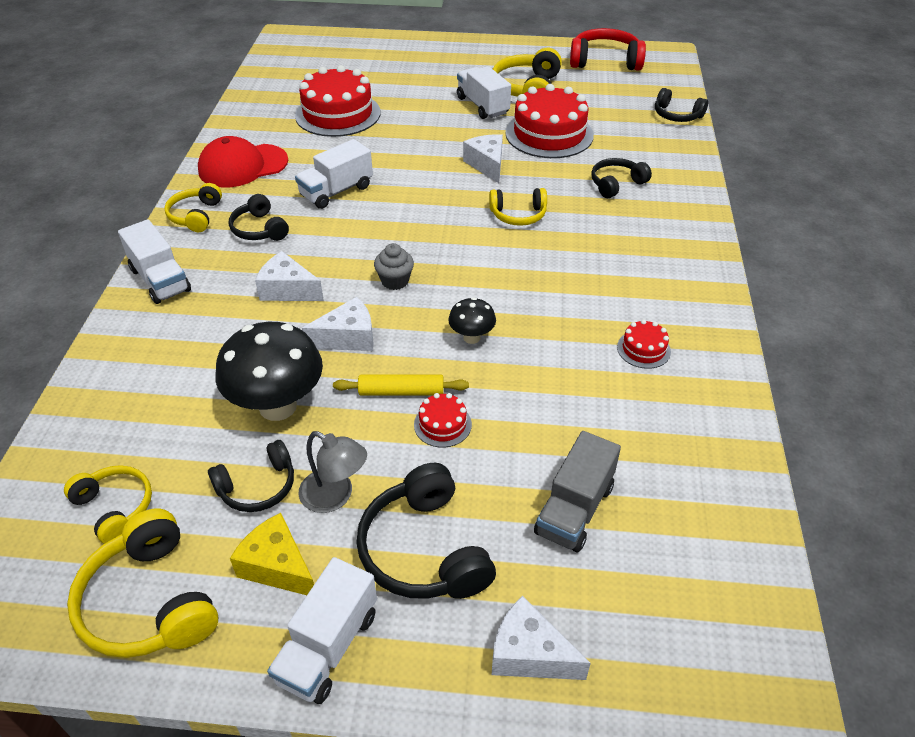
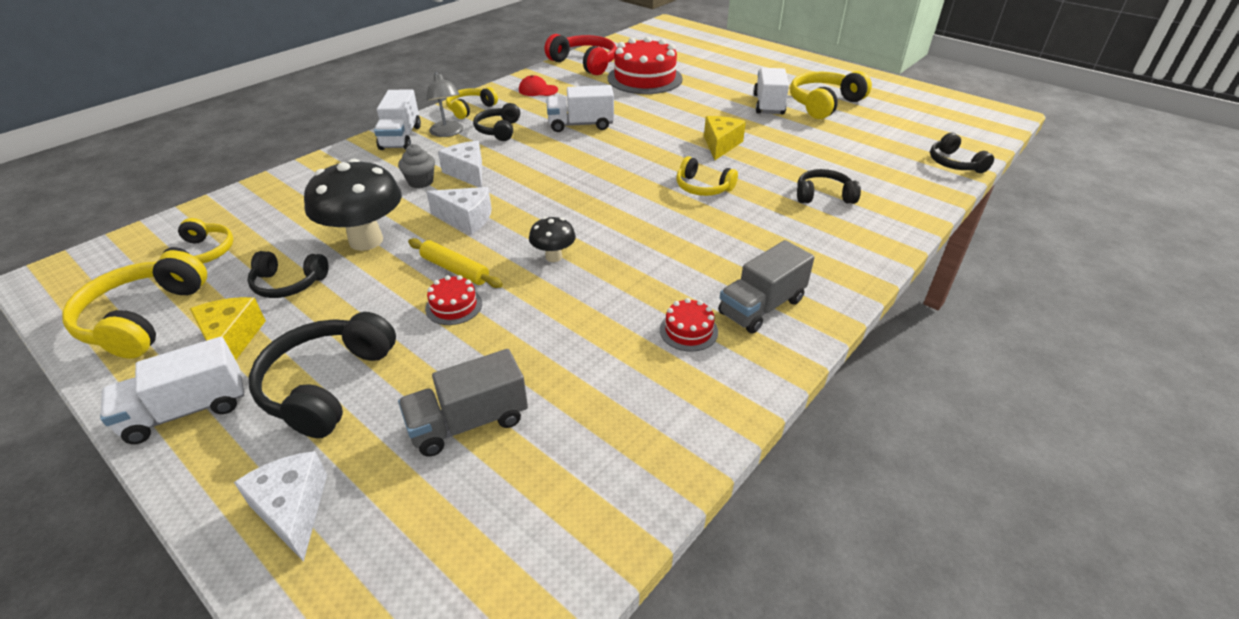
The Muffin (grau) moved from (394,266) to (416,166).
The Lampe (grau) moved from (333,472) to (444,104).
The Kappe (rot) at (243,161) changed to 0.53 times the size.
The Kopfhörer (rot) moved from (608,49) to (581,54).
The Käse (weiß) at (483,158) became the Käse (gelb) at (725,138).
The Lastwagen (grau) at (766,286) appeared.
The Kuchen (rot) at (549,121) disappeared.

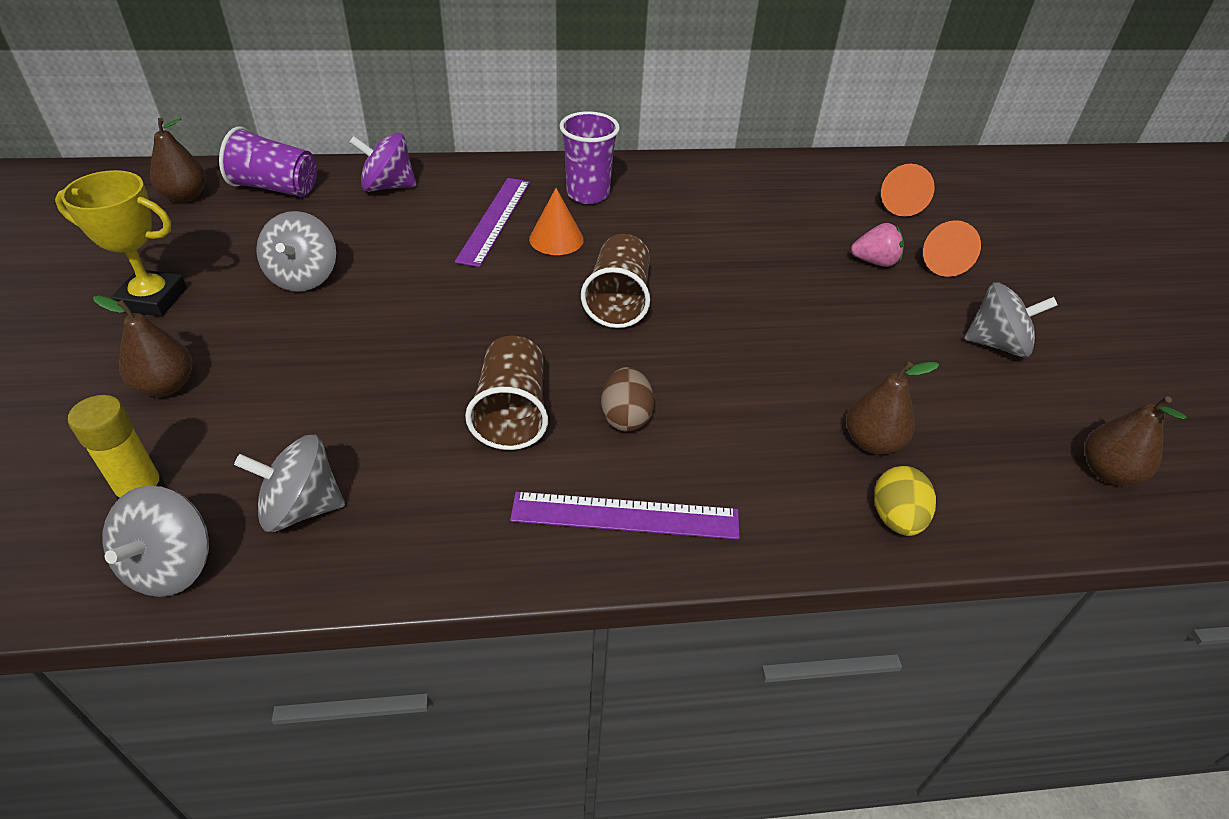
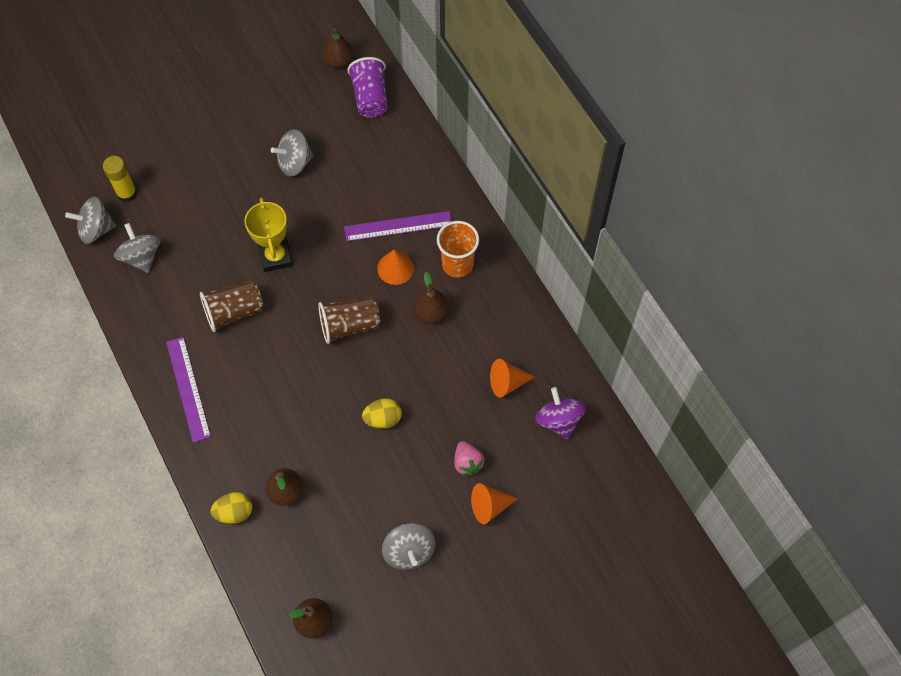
The Pokal (gelb) moved from (121,243) to (268,234).
The Ei (gelb) at (382,413) appeared.
The Birne (braun) moved from (142,346) to (431,298).
The Becher (lila) at (589,157) became the Becher (orange) at (458,249).
The Kegel (orange) moved from (907,190) to (512,378).
The Kreisel (lila) moved from (382,162) to (560,413).
The Ei (braun) at (627,399) disappeared.

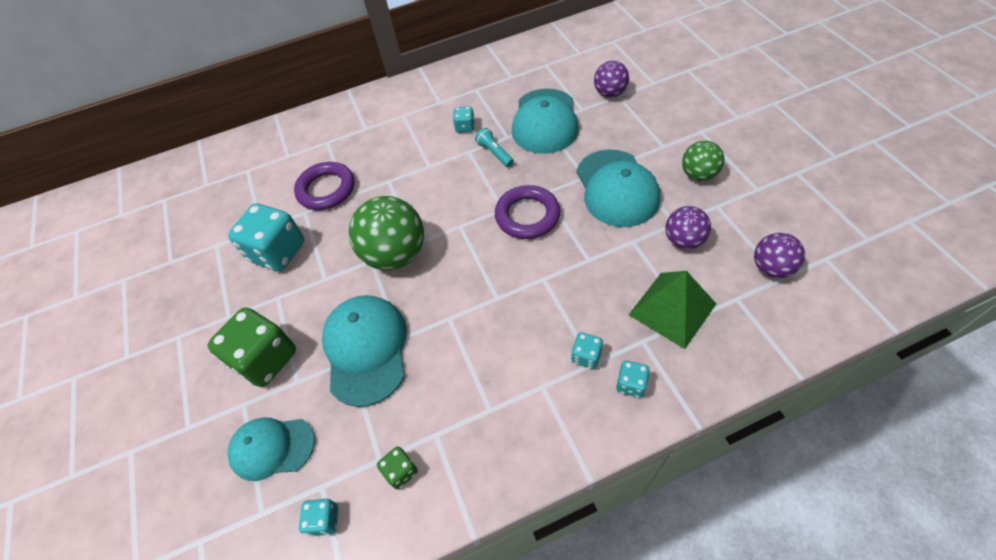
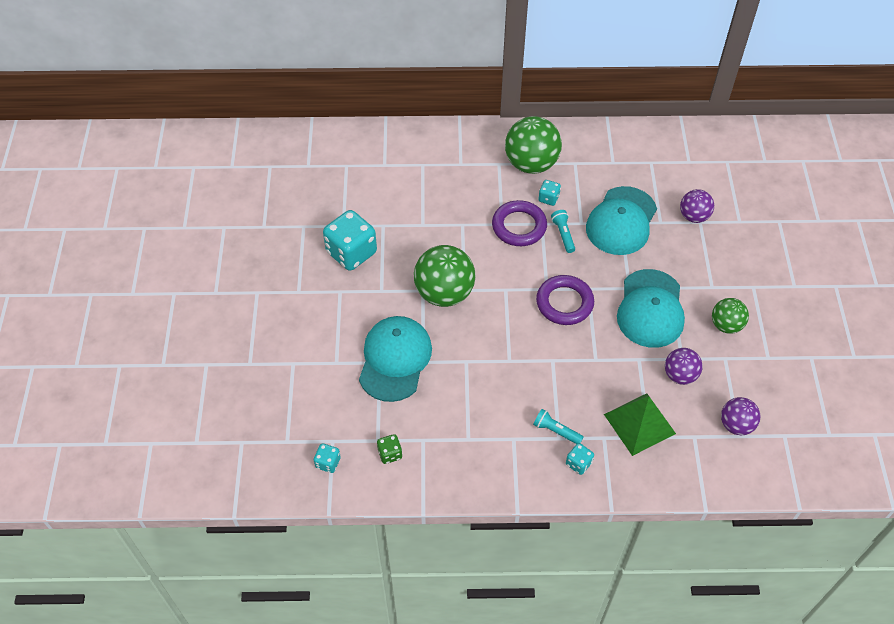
The Ring (lila) moved from (324,186) to (519,223).
The Ball (grün) at (533,145) appeared.
The Spielwürfel (türkis) at (587,350) was replaced by the Taschenlampe (türkis) at (558,426).
The Spielwürfel (grün) at (252,347) disappeared.
The Kappe (türkis) at (271,449) disappeared.

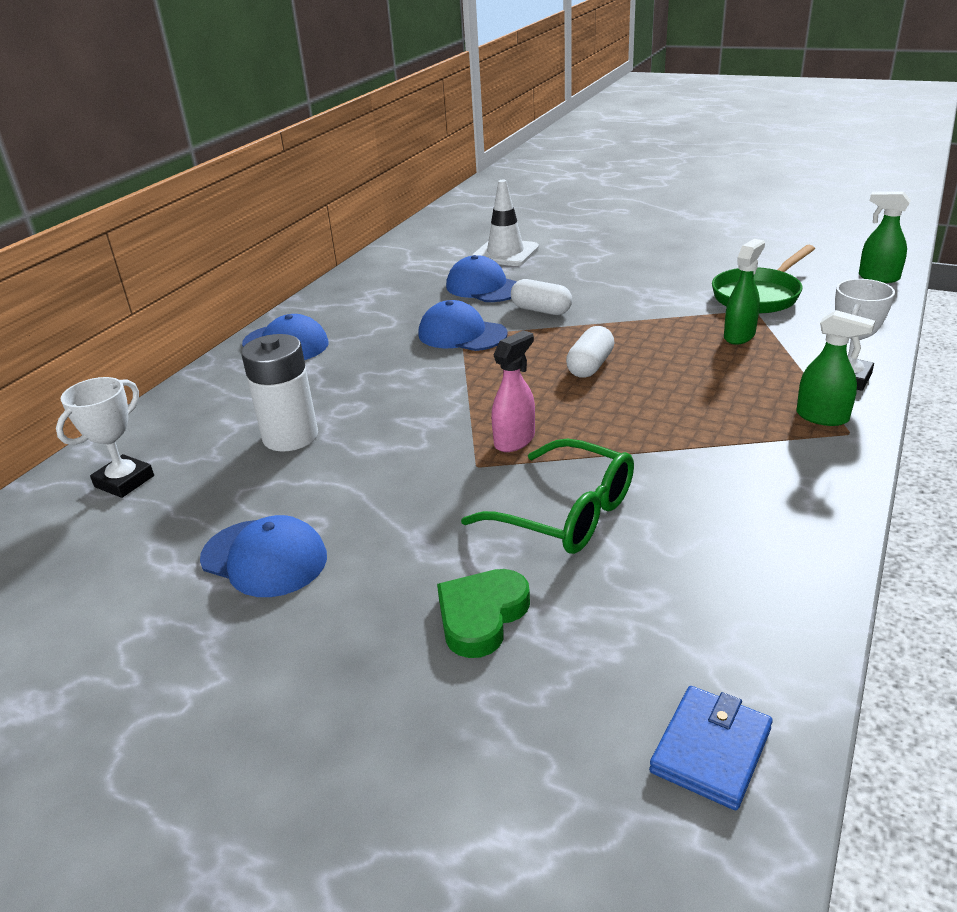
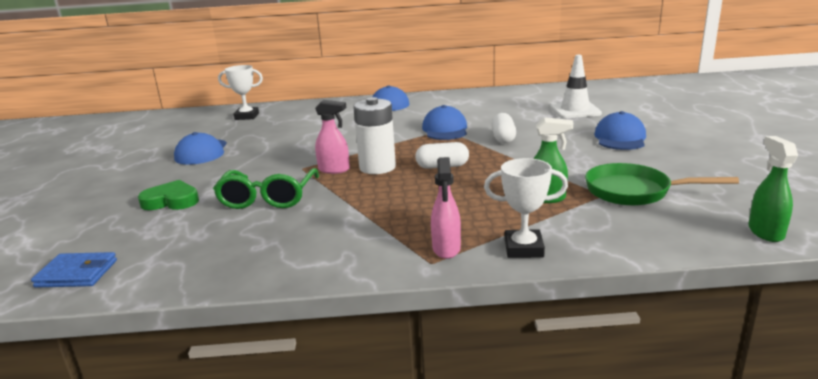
The Batterie (weiß) moved from (279,392) to (374,135).
The Sprühflasche (grün) at (835,368) became the Sprühflasche (rosa) at (446,208).
The Kappe (blau) moved from (481,278) to (620,130).

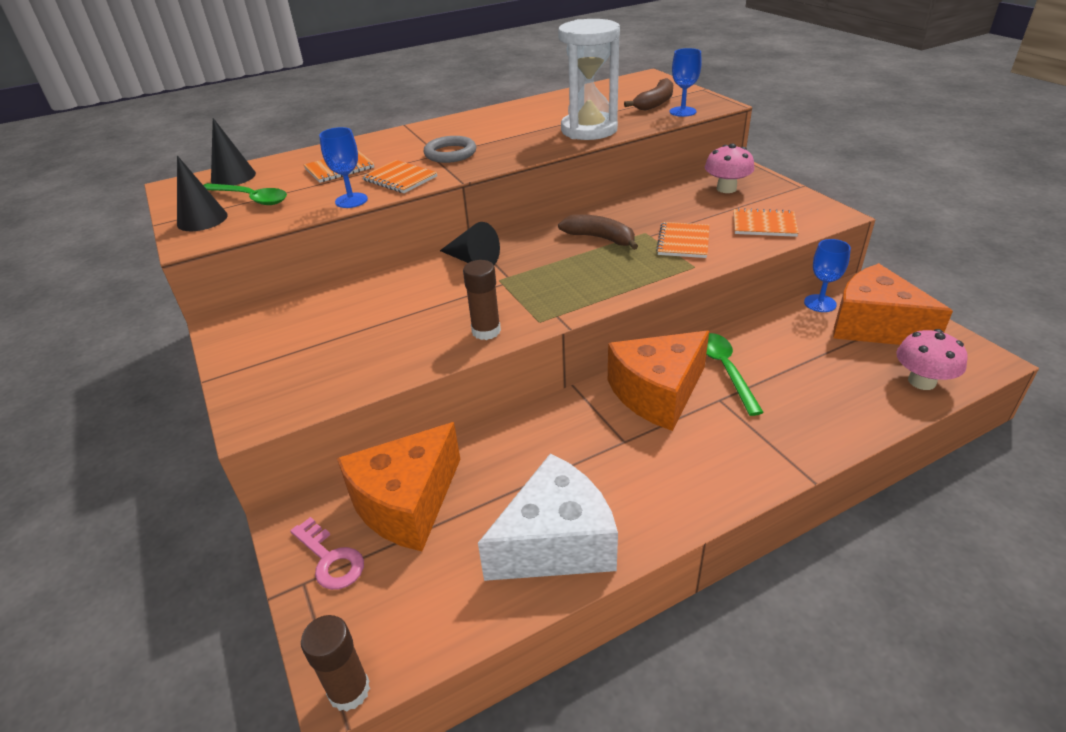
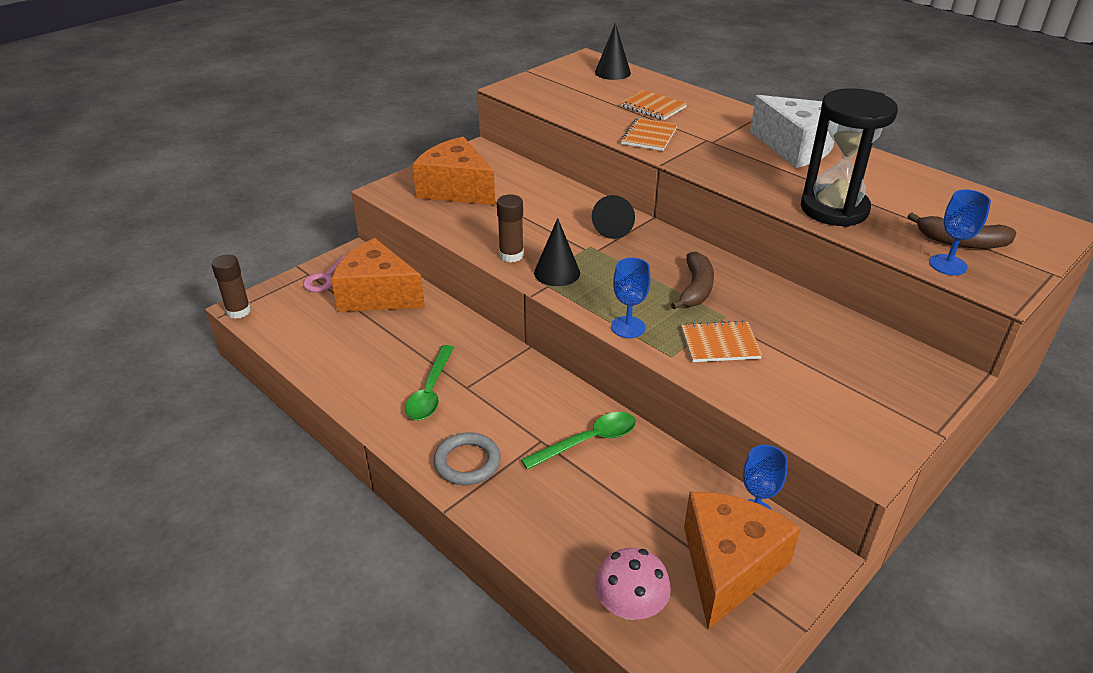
The Löffel (grün) moved from (245,194) to (429,382).
The Käse (orange) moved from (658,381) to (454,171).
The Ring (grau) moved from (450,149) to (467,458).
The Kegel (schwarz) moved from (202,193) to (557,252).
The Kelch (blau) moved from (343,167) to (630,298).
The Käse (weiß) moved from (548,517) to (792,131).
The Sanduhr (weiß) at (589,79) became the Sanduhr (schwarz) at (849,157).
The Pilz (rosa) at (730,168) disappeared.
The Notizbuch (orange) at (766,222) disappeared.

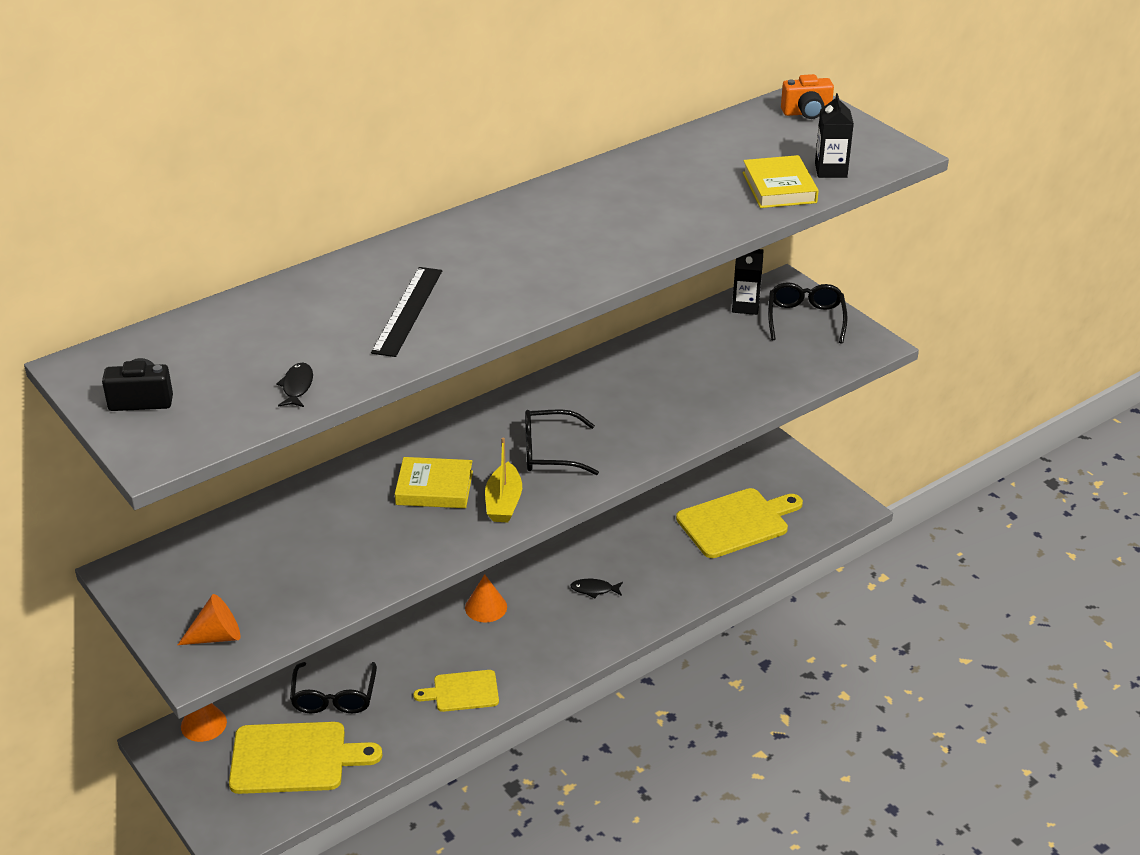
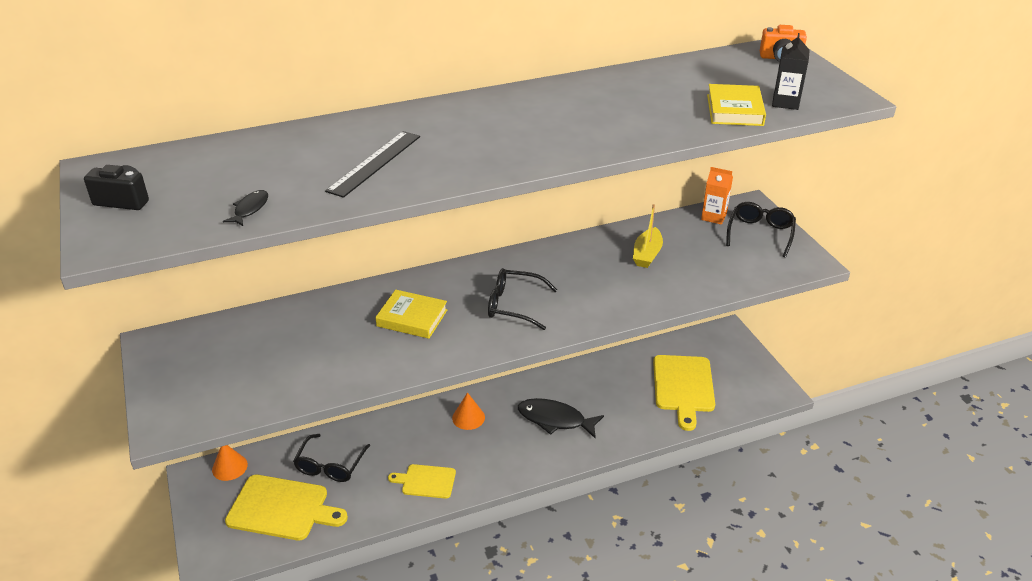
The Fisch (schwarz) at (596,588) changed to 2.08 times the size.
The Boot (gelb) moved from (503,480) to (648,236).
The Schneidebrett (gelb) at (739,523) turned 105 degrees clockwise.
The Getränkekarton (schwarz) at (748,282) became the Getränkekarton (orange) at (717,196).
The Kegel (orange) at (209,619) disappeared.

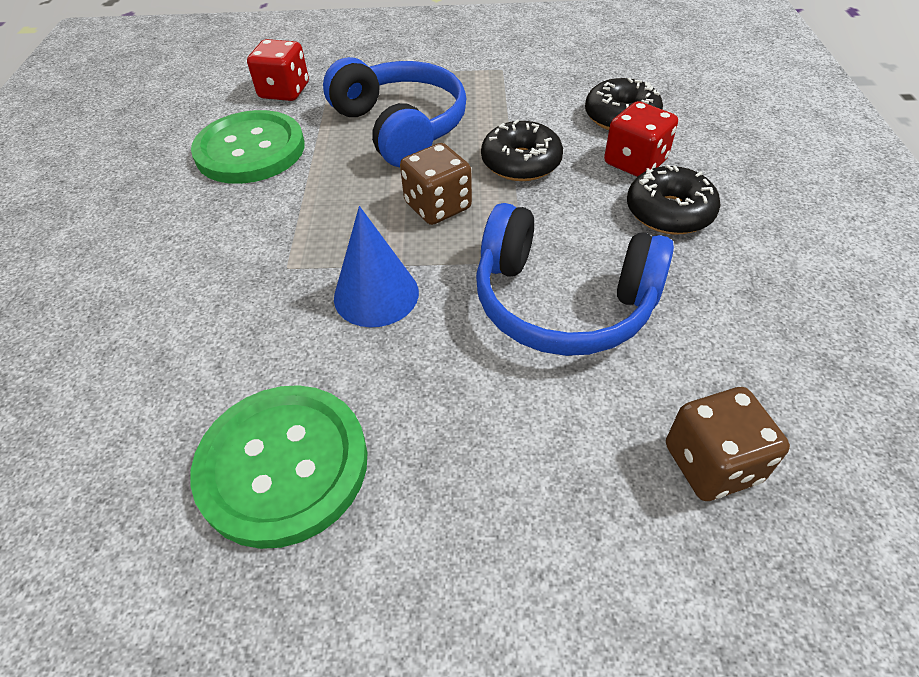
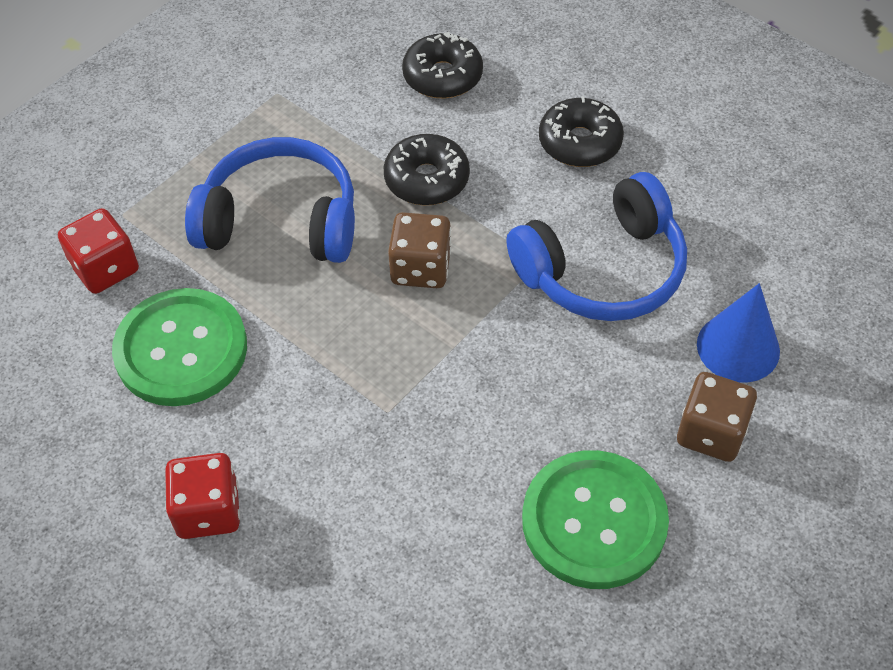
The Spielwürfel (rot) moved from (641,139) to (202,496).
The Spielwürfel (braun) moved from (728,444) to (717,417).
The Kegel (blau) moved from (376,266) to (738,333).

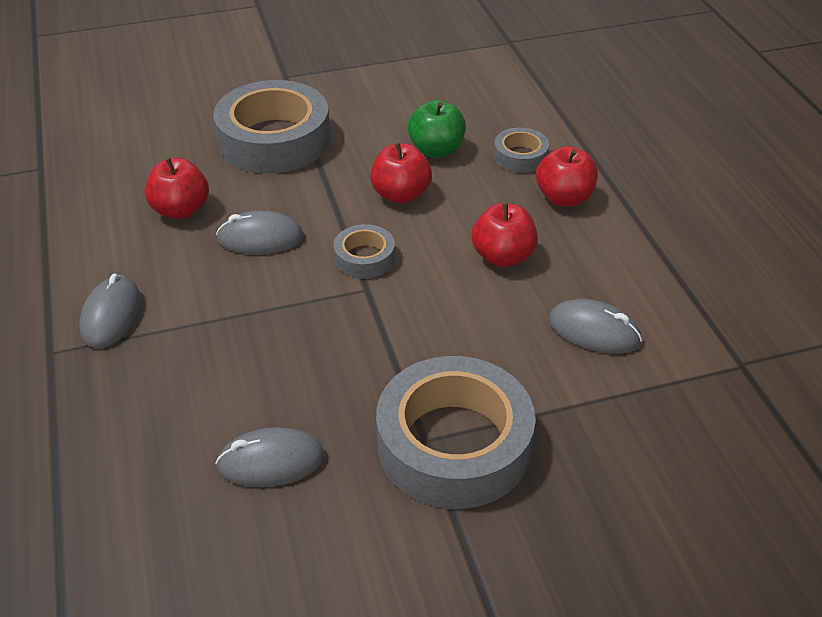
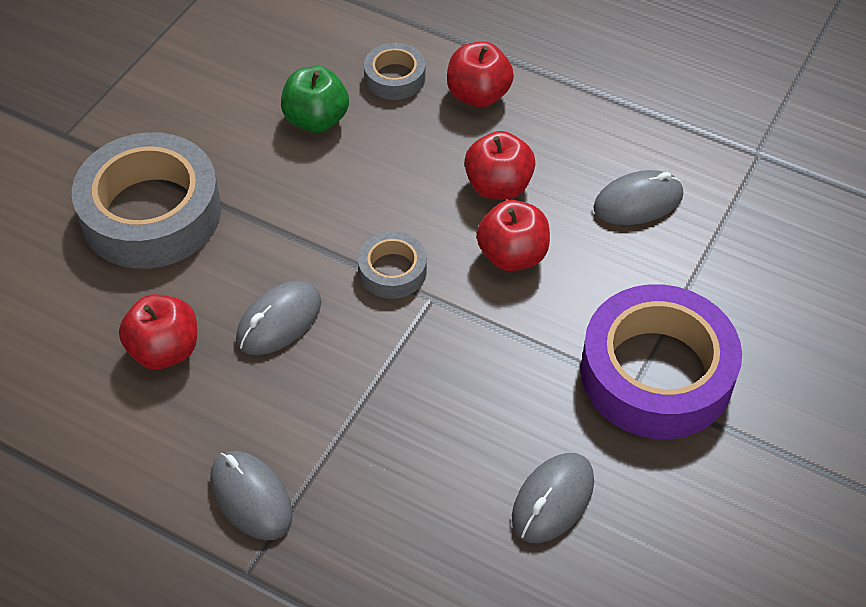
The Apfel (rot) moved from (401,173) to (513,235).
The Klebeband (grau) at (455,432) became the Klebeband (lila) at (661,361).

